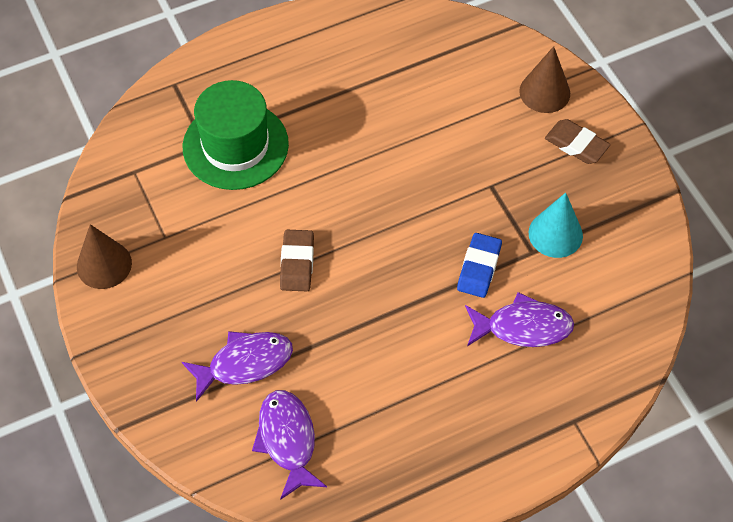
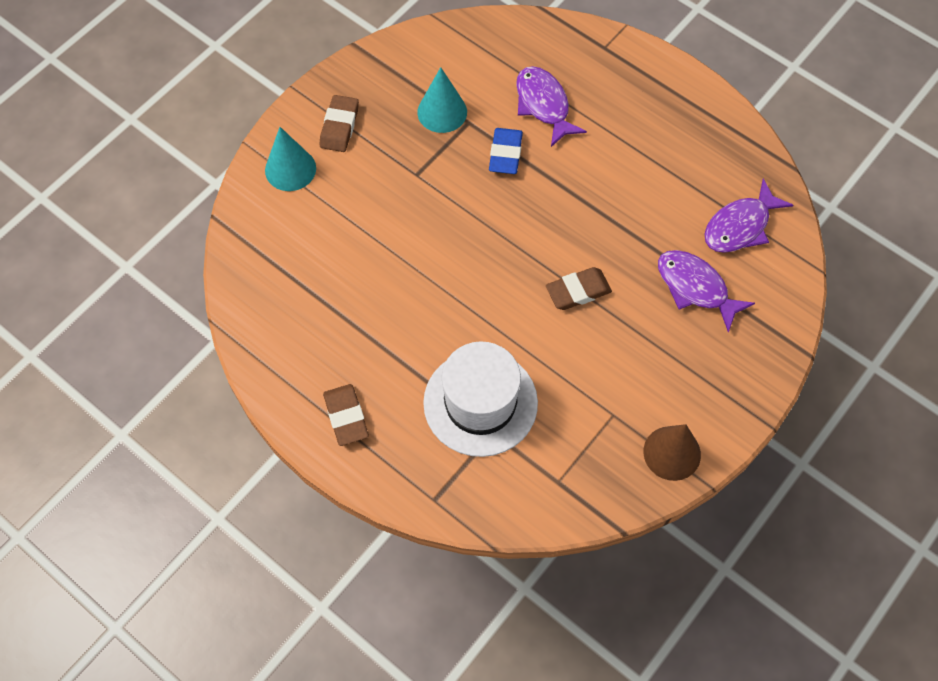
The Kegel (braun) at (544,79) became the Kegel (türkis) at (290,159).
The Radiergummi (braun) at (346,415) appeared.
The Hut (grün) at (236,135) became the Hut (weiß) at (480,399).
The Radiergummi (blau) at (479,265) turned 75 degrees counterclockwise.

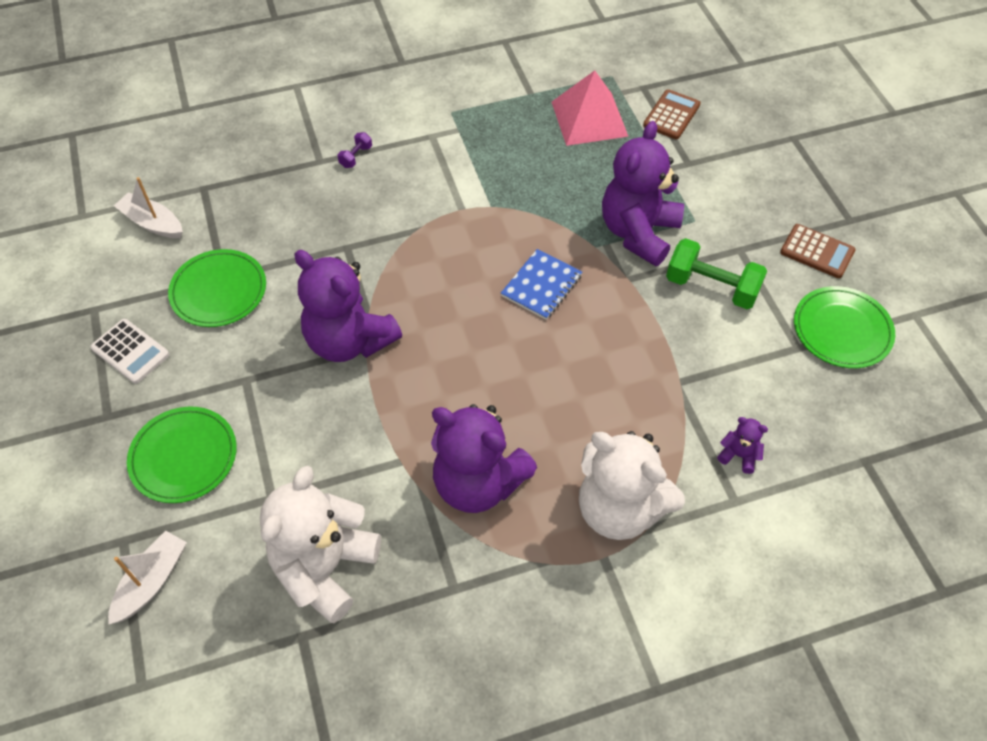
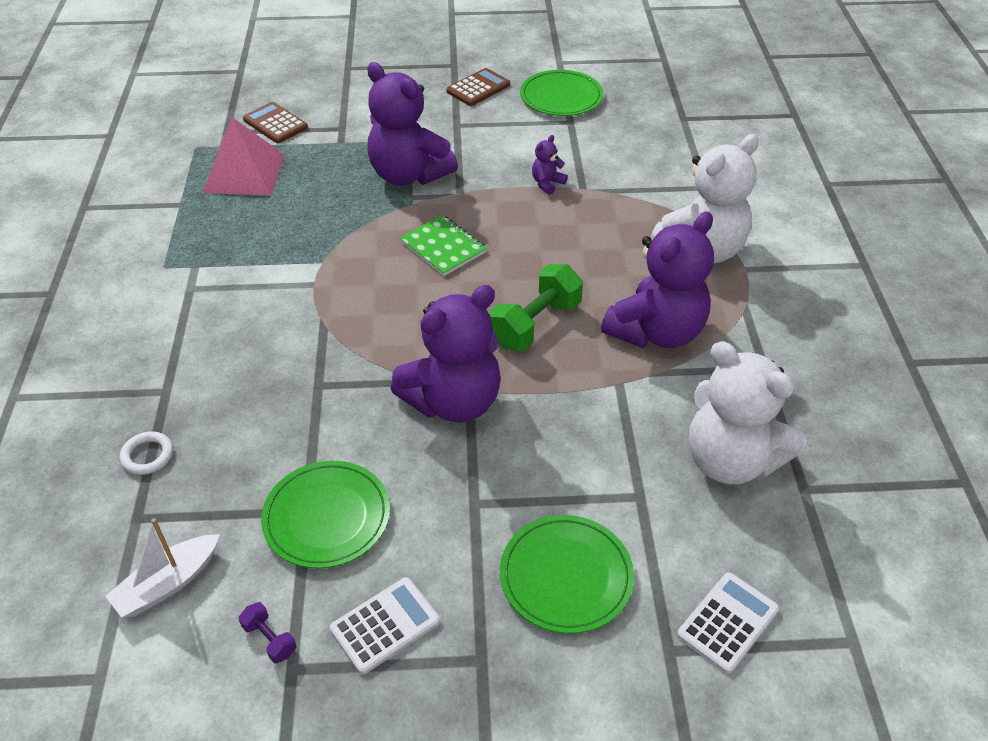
The Ring (weiß) at (146,453) appeared.
The Hantel (lila) moved from (354,150) to (267,632).
The Notizbuch (blau) at (541,284) became the Notizbuch (grün) at (443,245).
The Hantel (grün) moved from (716,273) to (536,307).
The Teddybär (lila) moved from (742,445) to (550,165).
The Boot (weiß) at (147,578) was replaced by the Taschenrechner (weiß) at (728,623).

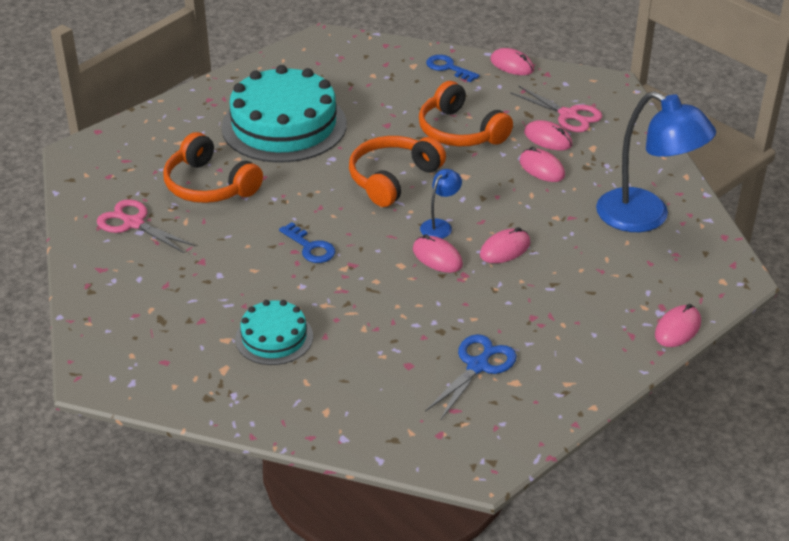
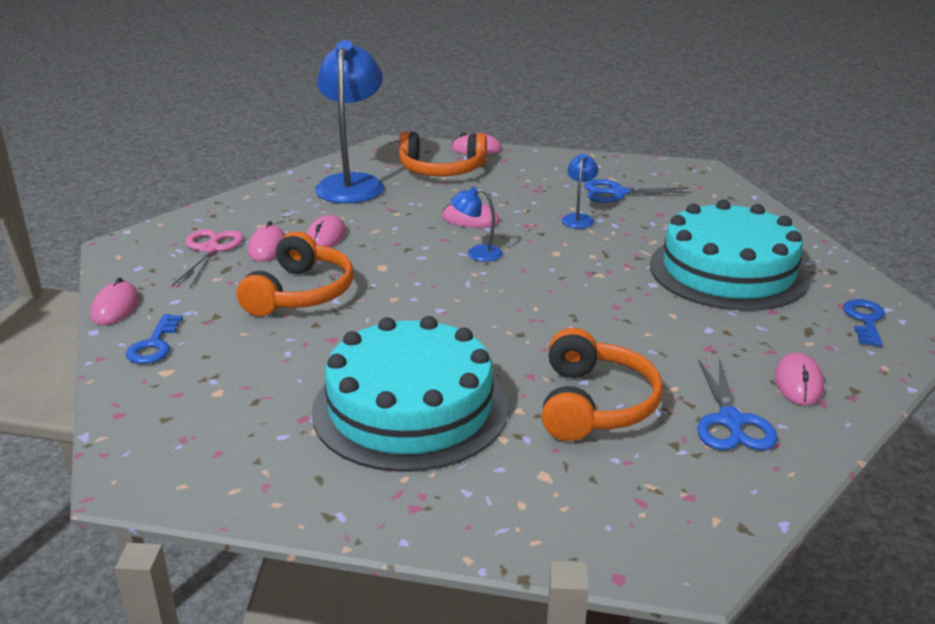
The Kopfhörer (orange) moved from (397,171) to (443,153).
The Lampe (blau) at (580,191) appeared.
The Kuchen (türkis) at (274,332) changed to 1.95 times the size.
The Schere (rosa) at (146,226) became the Schere (blau) at (737,403).
The Computermaus (rosa) moved from (438,253) to (799,378).
The Schlüssel (blau) moved from (307,242) to (864,322).

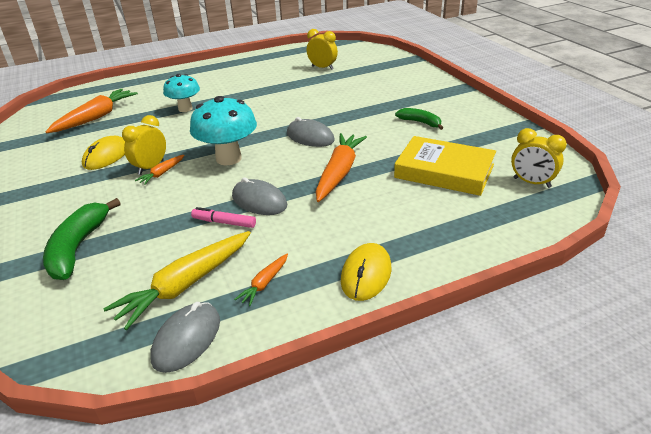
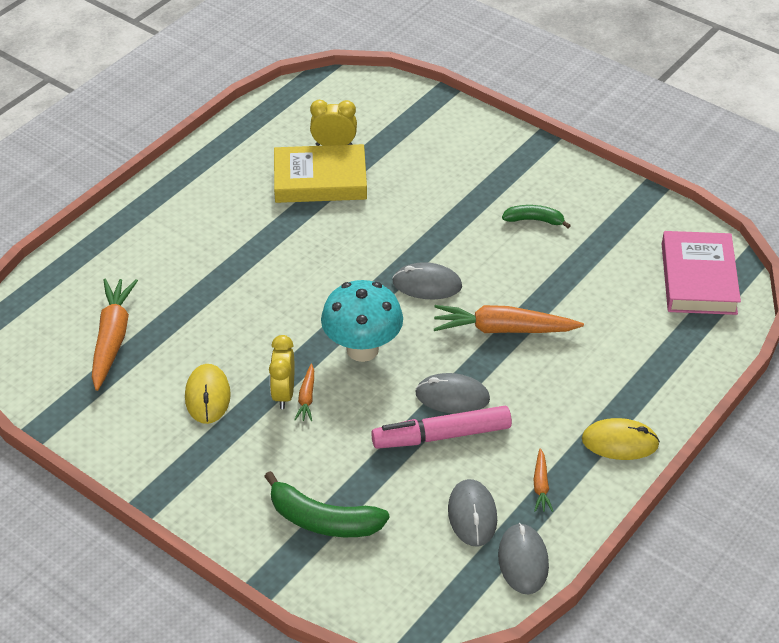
The Banane (grün) at (81,239) turned 45 degrees counterclockwise.
The Buch (gelb) moved from (445,166) to (320,173).
The Filzstift (rosa) at (223,217) changed to 1.87 times the size.
The Karotte (orange) at (341,167) turned 75 degrees counterclockwise.
The Karotte (gelb) at (177,280) was replaced by the Computermaus (grau) at (472,513).
The Computermaus (gelb) at (366,272) turned 75 degrees counterclockwise.
The Wecker (gelb) at (539,158) was replaced by the Buch (rosa) at (701,273).
The Pilz (türkis) at (181,93) disappeared.

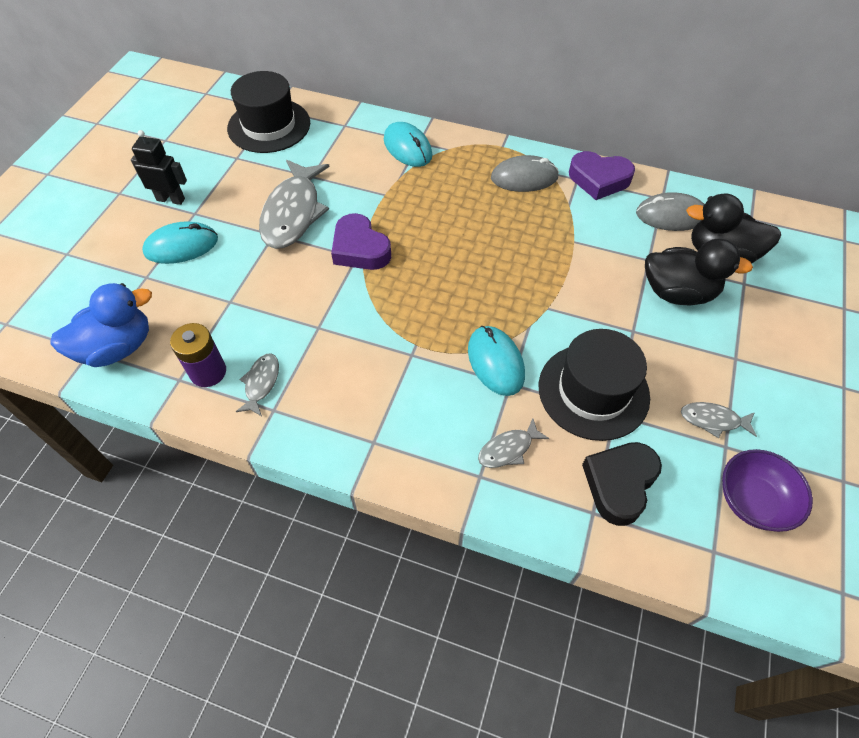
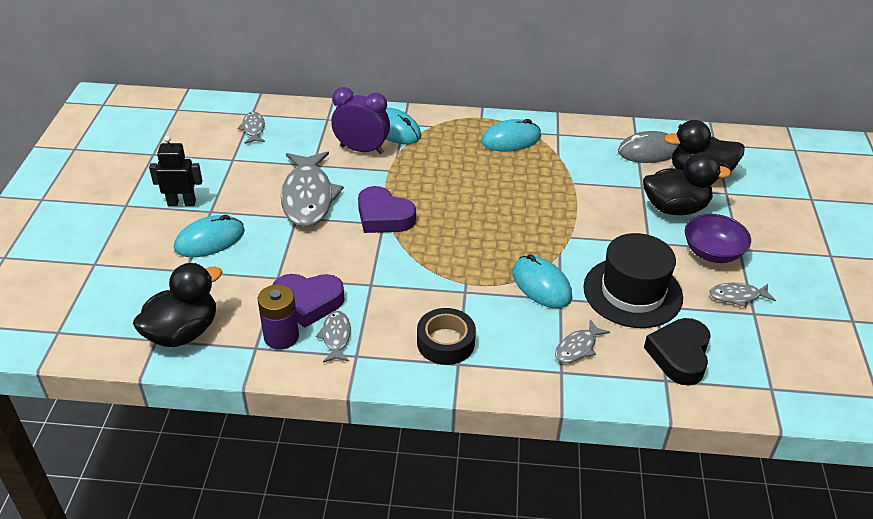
The Ente (blau) at (101,325) became the Ente (schwarz) at (177,305).
The Hut (schwarz) at (268,112) was replaced by the Fisch (grau) at (251,128).
The Herz (lila) moved from (602,175) to (309,301).
The Wecker (lila) at (360,120) appeared.
The Klebeband (schwarz) at (446,336) appeared.
The Computermaus (grau) at (525,173) became the Computermaus (türkis) at (511,135).
The Schüssel (lila) moved from (767,490) to (718,238).

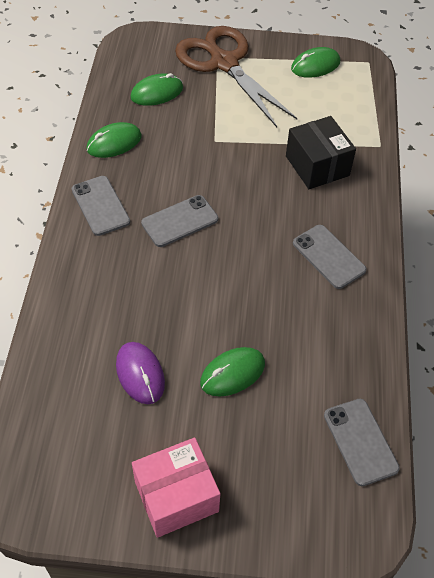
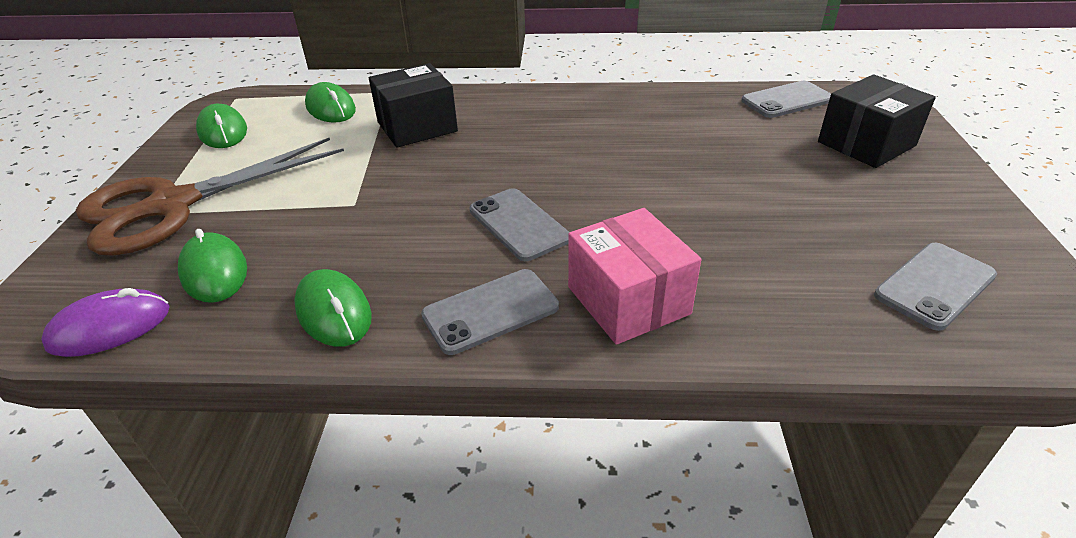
The Computermaus (lila) moved from (140,373) to (105,322).
The Computermaus (grün) moved from (232,372) to (330,102).
The Schachtel (rosa) moved from (176,487) to (634,276).
The Schachtel (schwarz) at (877,121) appeared.
The Handy (grau) moved from (330,257) to (935,287).

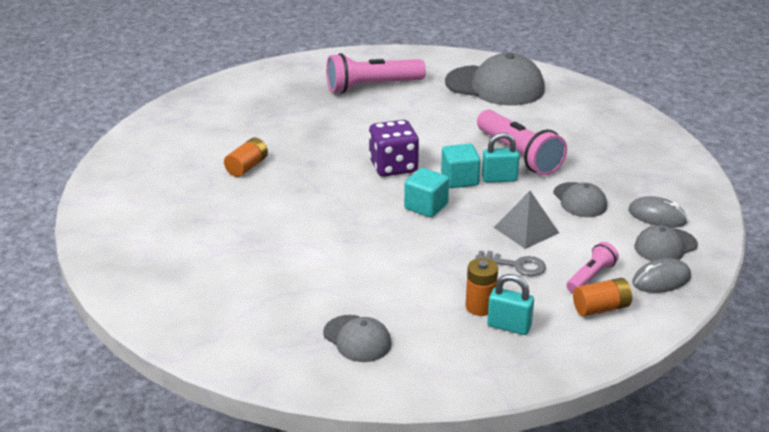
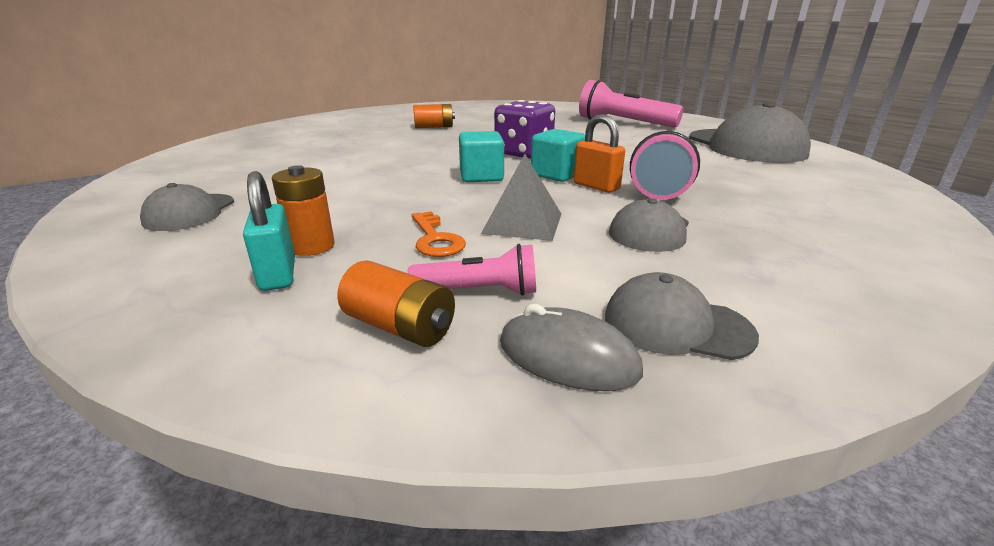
The Schlüssel (grau) at (510,263) became the Schlüssel (orange) at (439,234).
The Vorhängeschloss (türkis) at (501,158) became the Vorhängeschloss (orange) at (599,153).
The Computermaus (grau) at (658,212) disappeared.

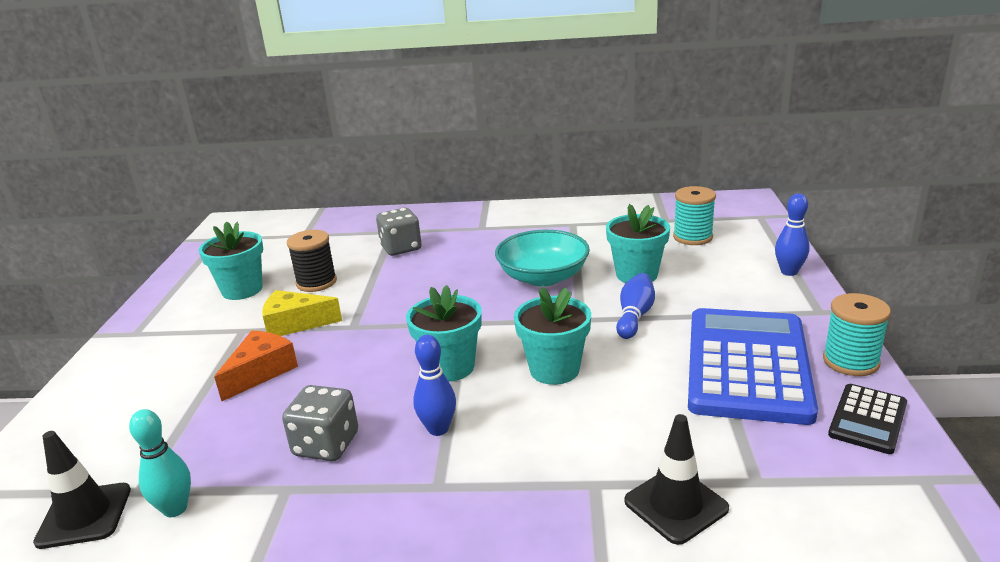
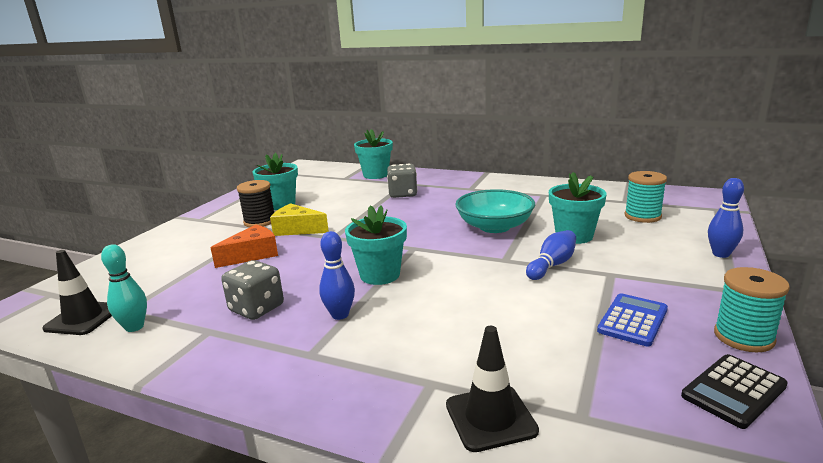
The Garnrolle (schwarz) moved from (312,261) to (255,203).
The Blumentopf (türkis) moved from (552,336) to (373,154).
The Taschenrechner (blau) at (753,366) changed to 0.46 times the size.

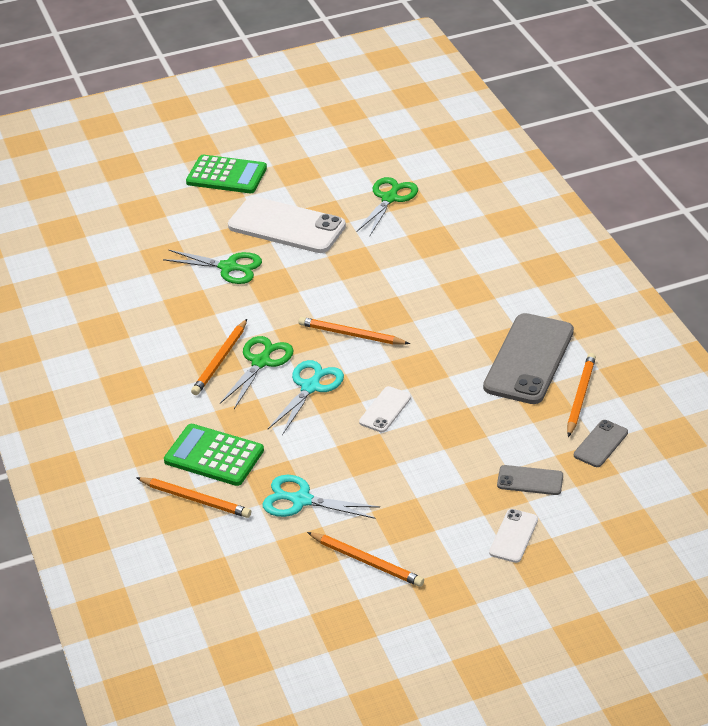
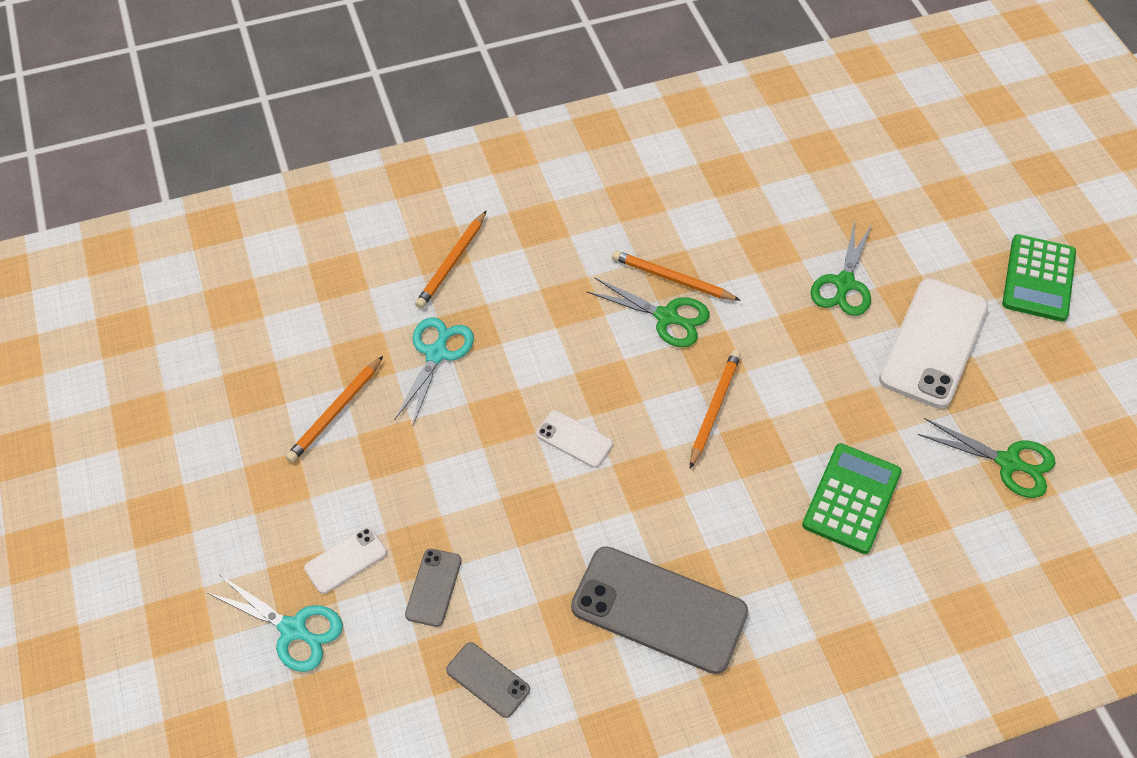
The Schere (türkis) moved from (306,397) to (275,623).
The Handy (weiß) at (513,536) turned 60 degrees counterclockwise.
The Taschenrechner (grün) moved from (214,455) to (852,498).
The Bleistift (orange) at (581,395) disappeared.

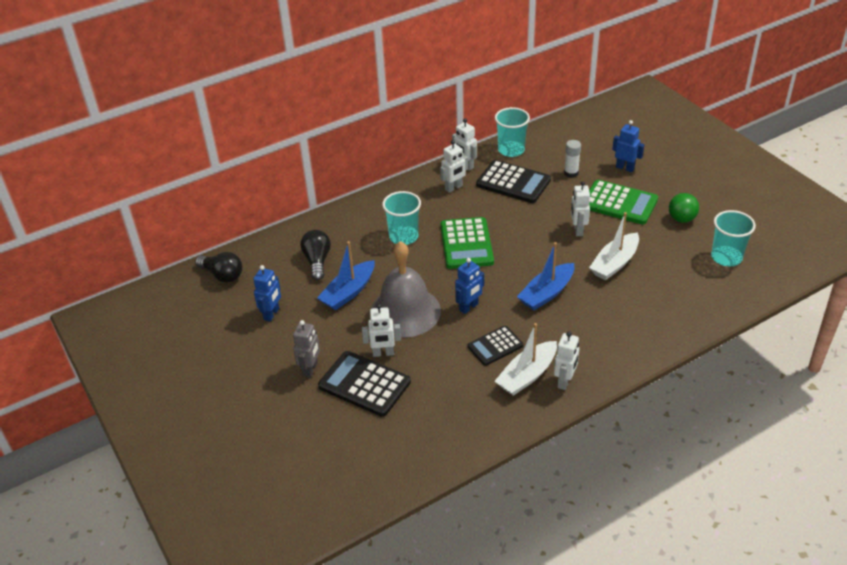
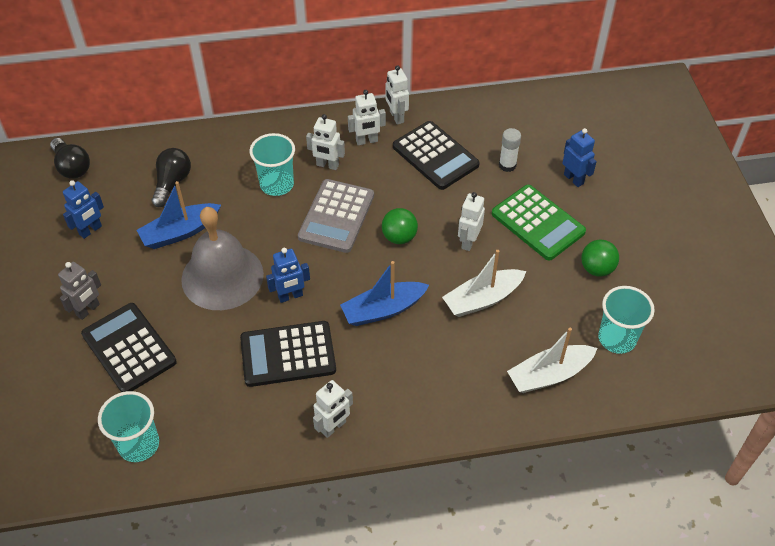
The Becher (türkis) moved from (512,132) to (128,426).
The Taschenrechner (schwarz) at (495,346) changed to 1.61 times the size.
The Taschenrechner (grün) at (467,243) became the Taschenrechner (grau) at (336,216).
The Roboter (weiß) moved from (381,330) to (325,142).
The Ball (grün) at (400,226) appeared.
The Boot (weiß) moved from (525,359) to (552,360).

